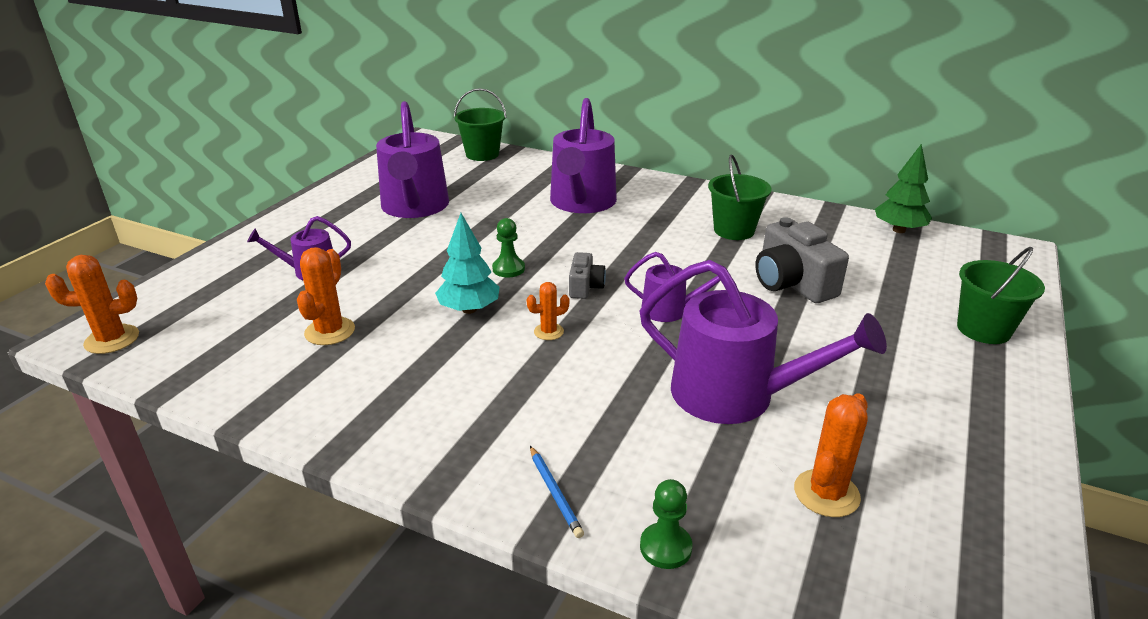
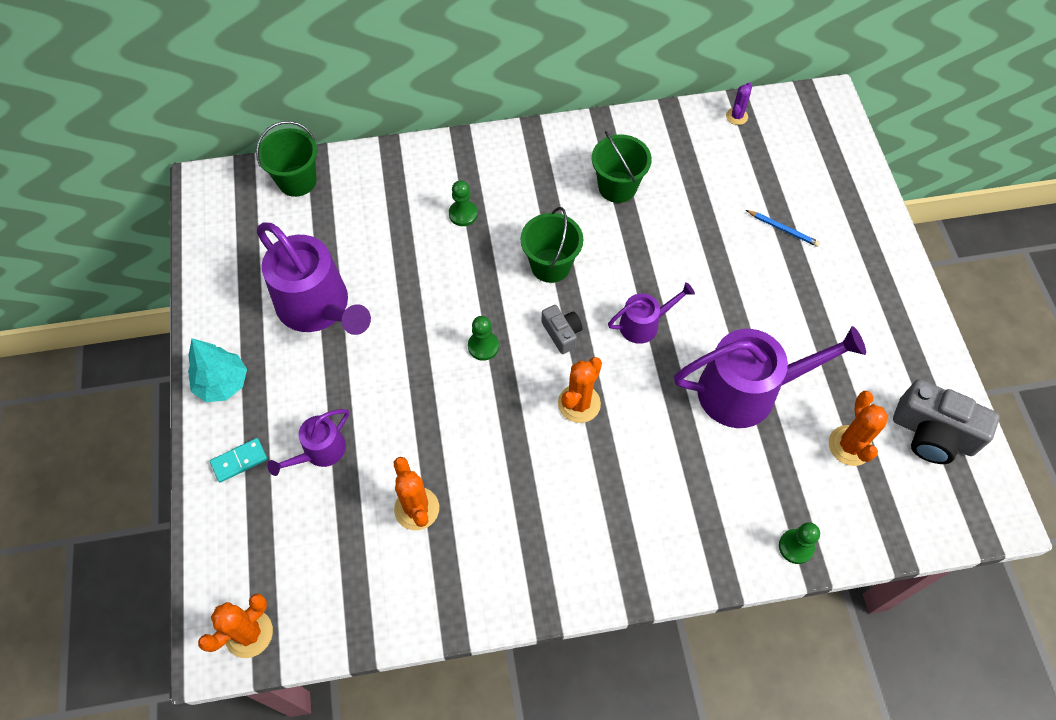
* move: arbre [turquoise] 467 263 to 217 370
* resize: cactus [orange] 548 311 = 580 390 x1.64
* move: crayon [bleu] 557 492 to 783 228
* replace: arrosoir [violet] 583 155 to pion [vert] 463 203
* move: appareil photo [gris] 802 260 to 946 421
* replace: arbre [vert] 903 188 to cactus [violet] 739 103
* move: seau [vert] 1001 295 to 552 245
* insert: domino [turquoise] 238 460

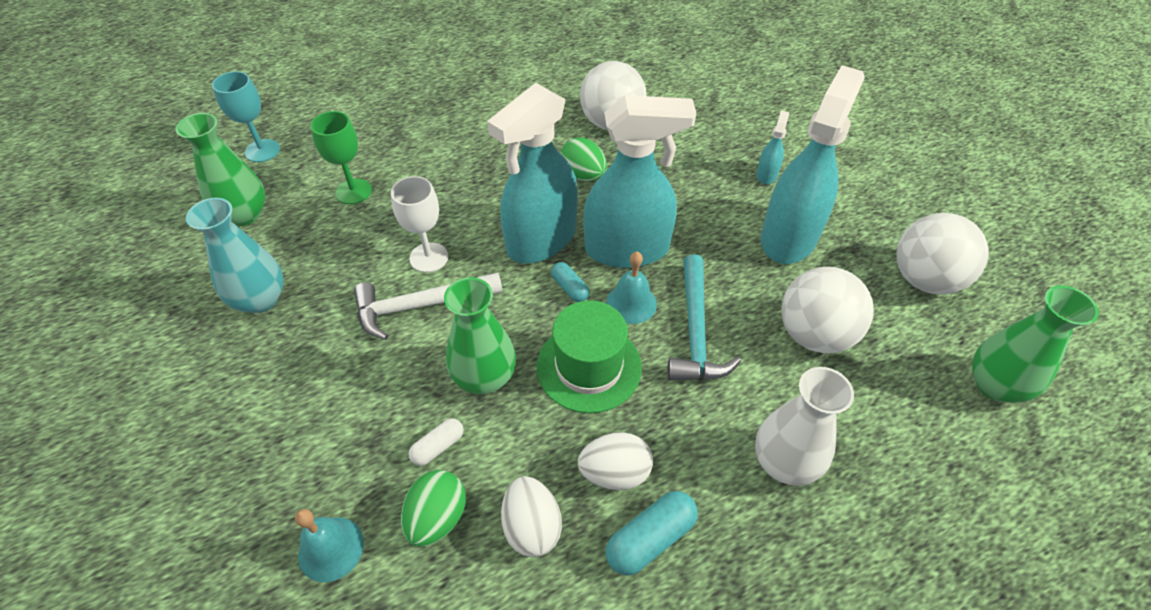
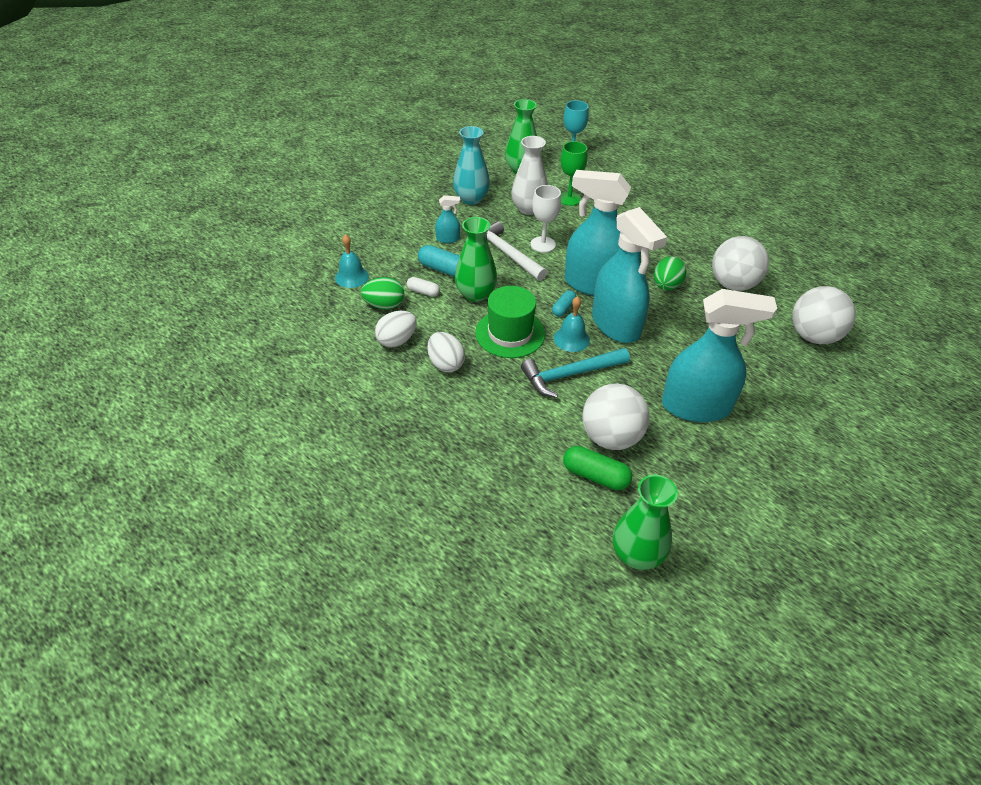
* move: gélule [turquoise] 652 533 to 439 261
* move: vase [blanc] 804 426 to 529 175
* move: vaporisateur [turquoise] 772 147 to 447 219
* move: balle [blanc] 943 253 to 824 315
* insert: gélule [vert] 597 468

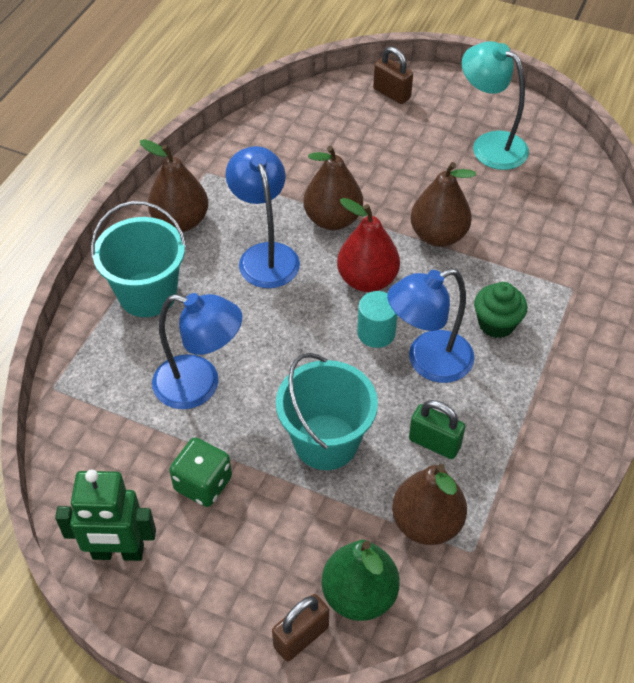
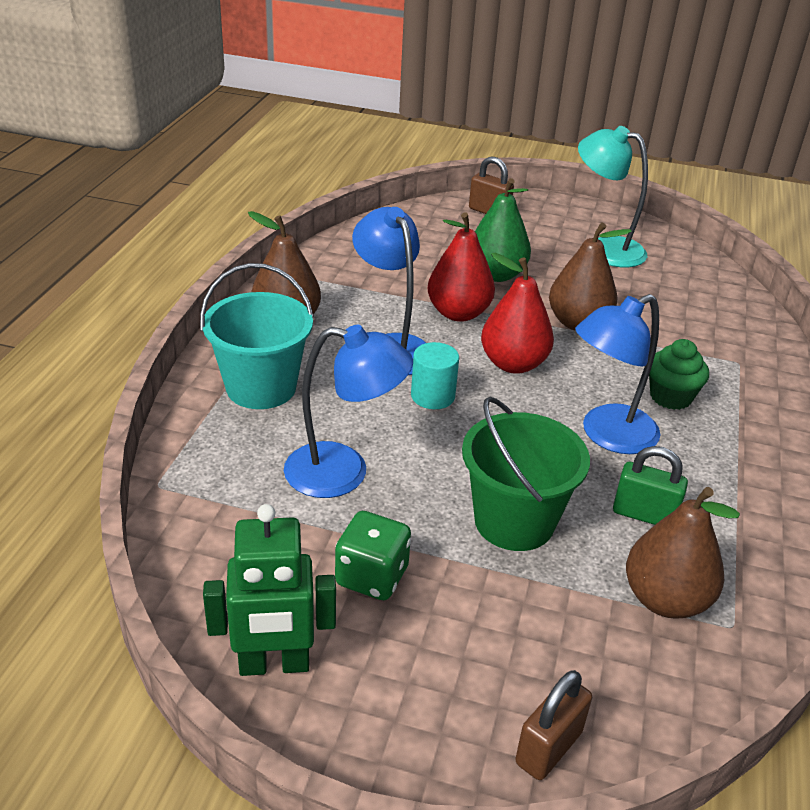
* recolor: seau [turquoise] 327 411 to seau [vert] 526 474
* recolor: poire [marron] 333 187 to poire [rouge] 461 267
* move: poire [vert] 360 580 to 503 230
* move: cylindre [turquoise] 377 319 to 435 375

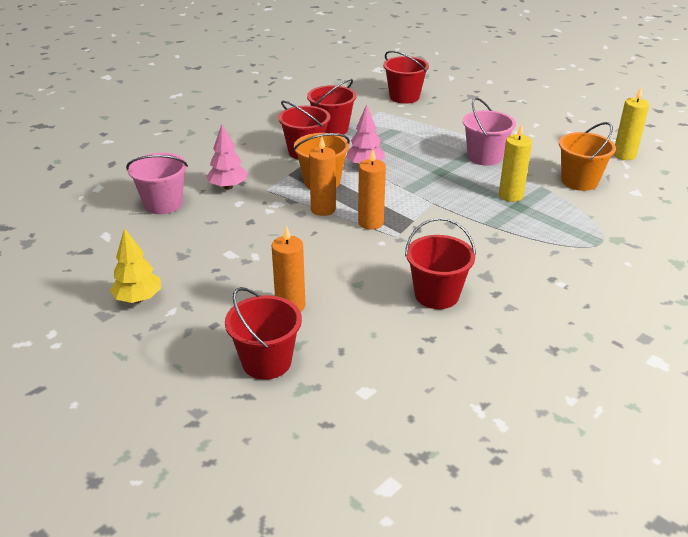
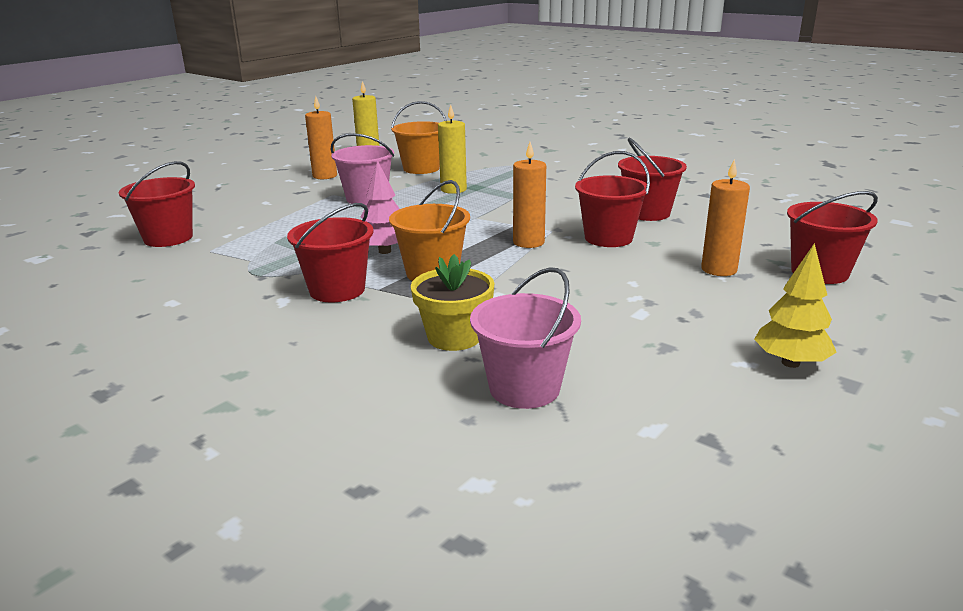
* replace: arbre [rose] 226 156 to pot de fleurs [jaune] 452 302
* move: seau [rouge] 331 107 to 612 199
* move: bougie [orange] 322 176 to 321 137

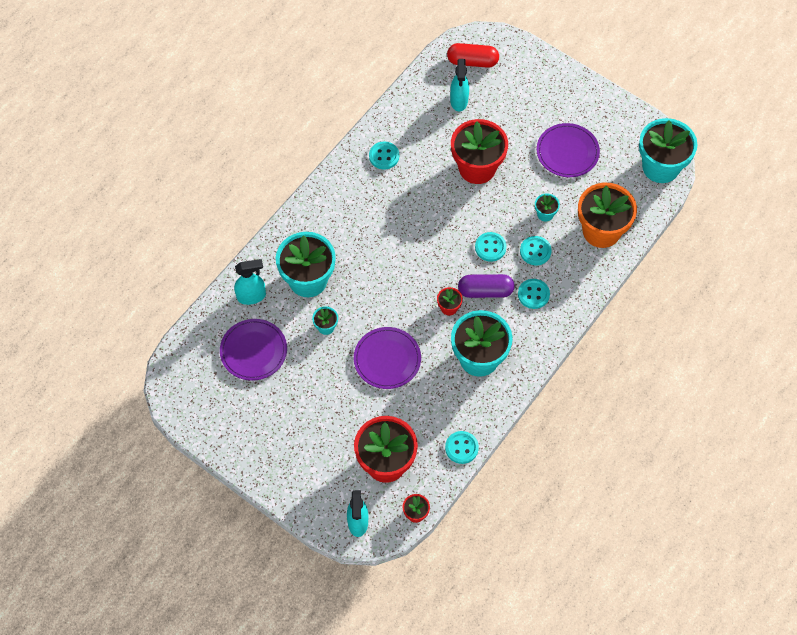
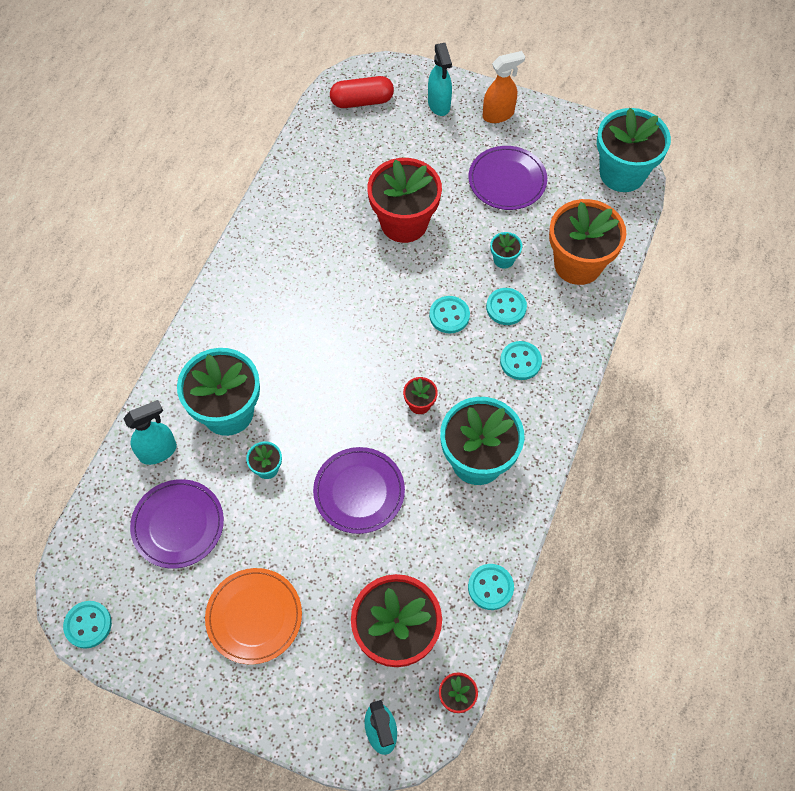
* move: bouton [turquoise] 384 155 to 87 625
* move: vaporisateur [turquoise] 459 85 to 440 79
* delete: gélule [violet] 486 286
* insert: assiette [orange] 253 616
* insert: vaporisateur [orange] 504 87

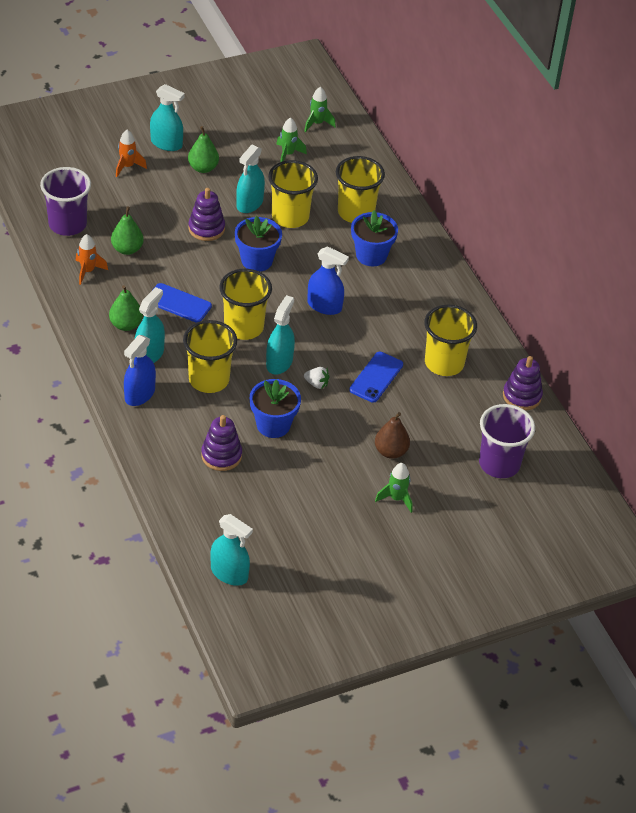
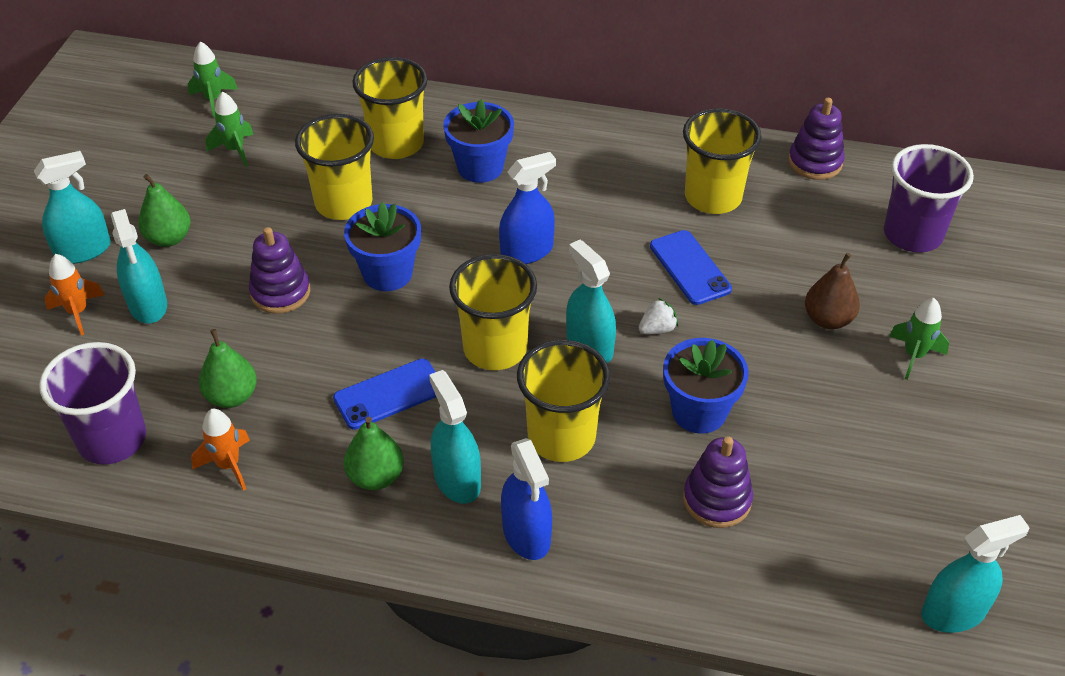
* move: vaporisateur [turquoise] 250 179 to 139 266

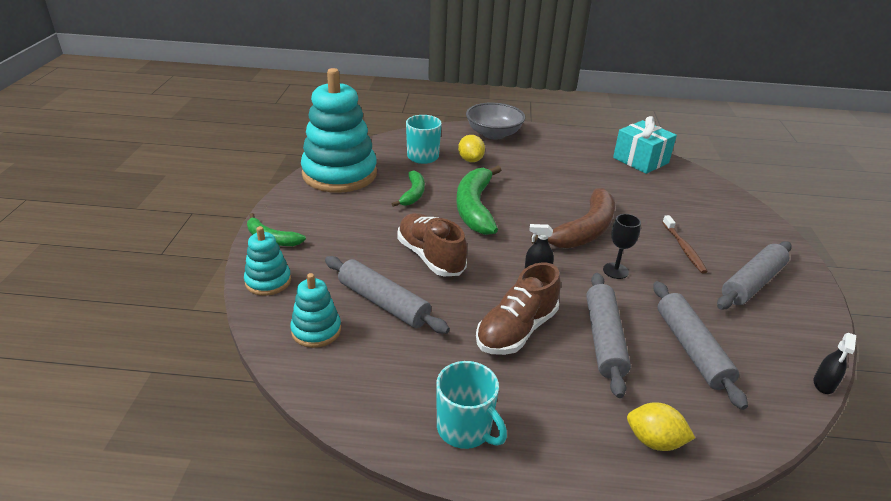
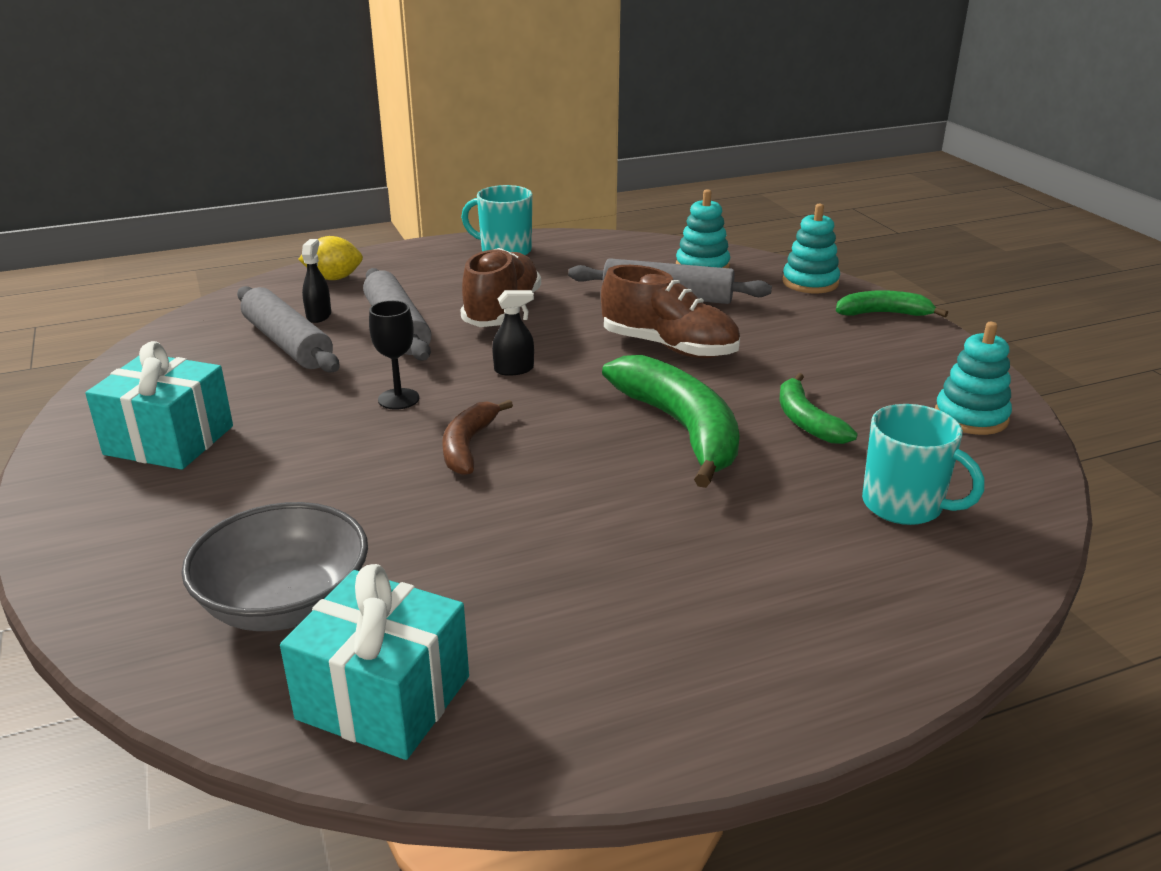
* resize: jouet à empiler [turquoise] 339 130 = 973 378 x0.47
* delete: citron [jaune] 471 148
* move: bol [gris] 495 120 to 274 566
* resize: banane [marron] 573 218 = 477 437 x0.56
* delete: brosse à dents [marron] 685 244
* replace: rouleau à pâtisserie [gris] 754 275 to cadeau [turquoise] 159 405
* move: vaporisateur [noir] 835 363 to 316 281

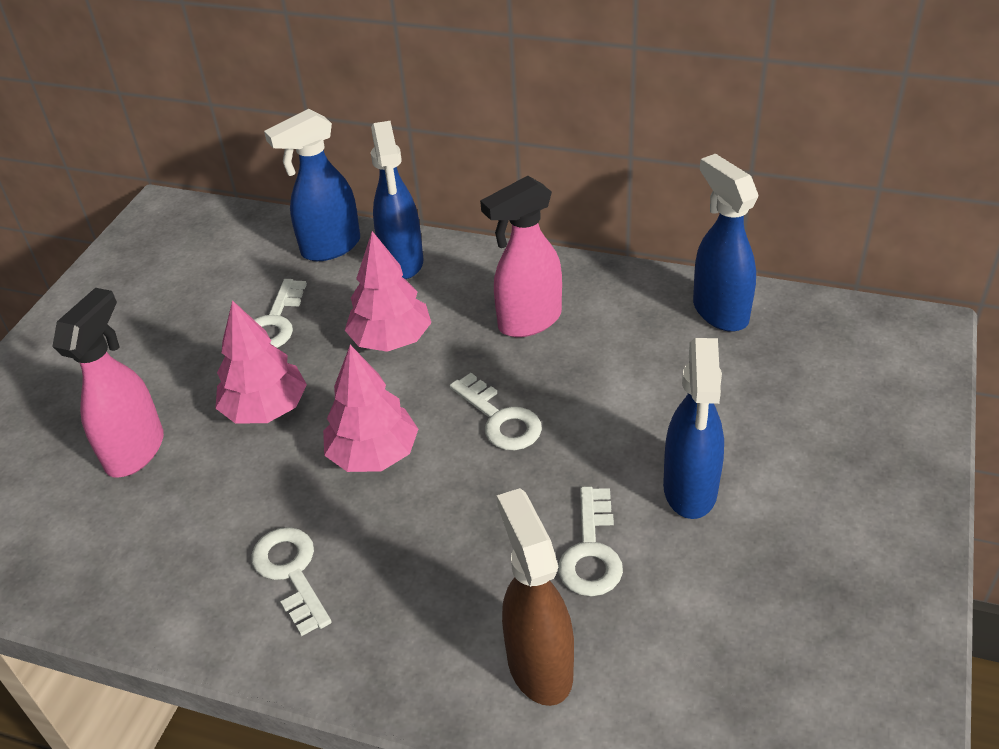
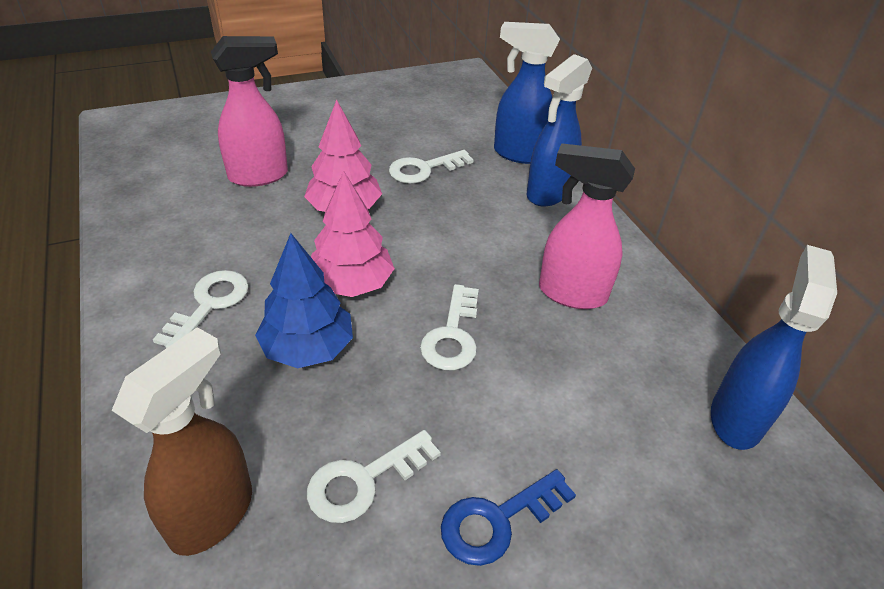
* delete: arbre [rose] 388 291
* replace: vaporisateur [bleu] 693 428 to clé [bleu] 508 517
* insert: arbre [bleu] 304 300

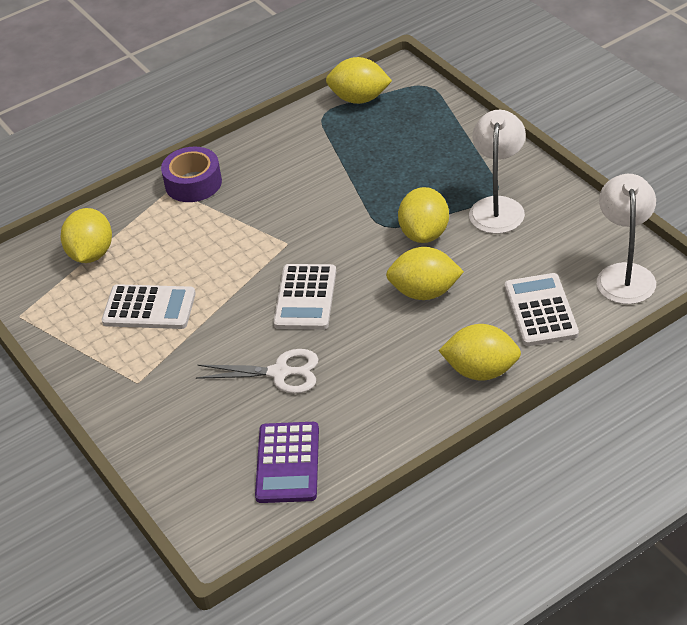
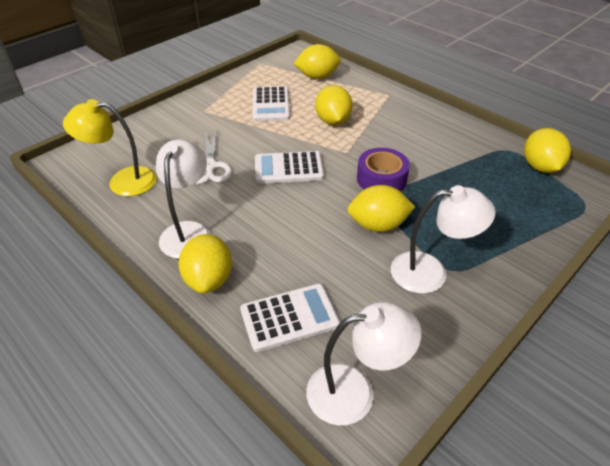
* move: ruban adhésif [violet] 191 174 to 383 170
* replace: calculatrice [violet] 287 462 to lampe [jaune] 110 147
* move: citron [jaune] 425 273 to 334 105
* insert: lampe [blanc] 183 199

